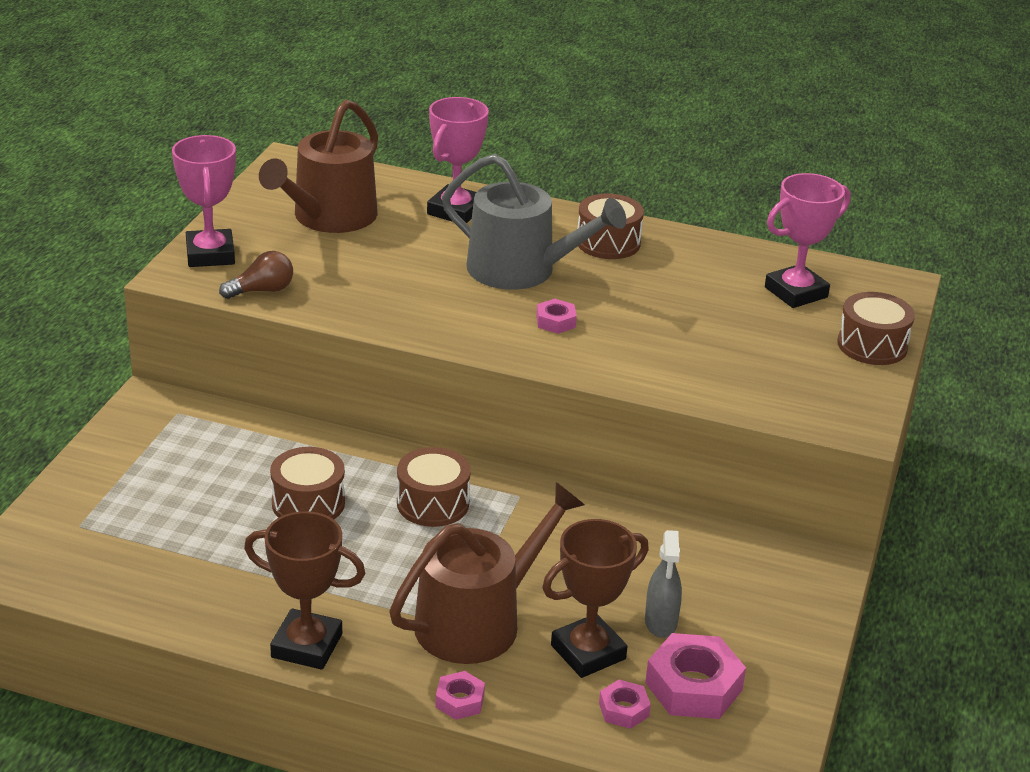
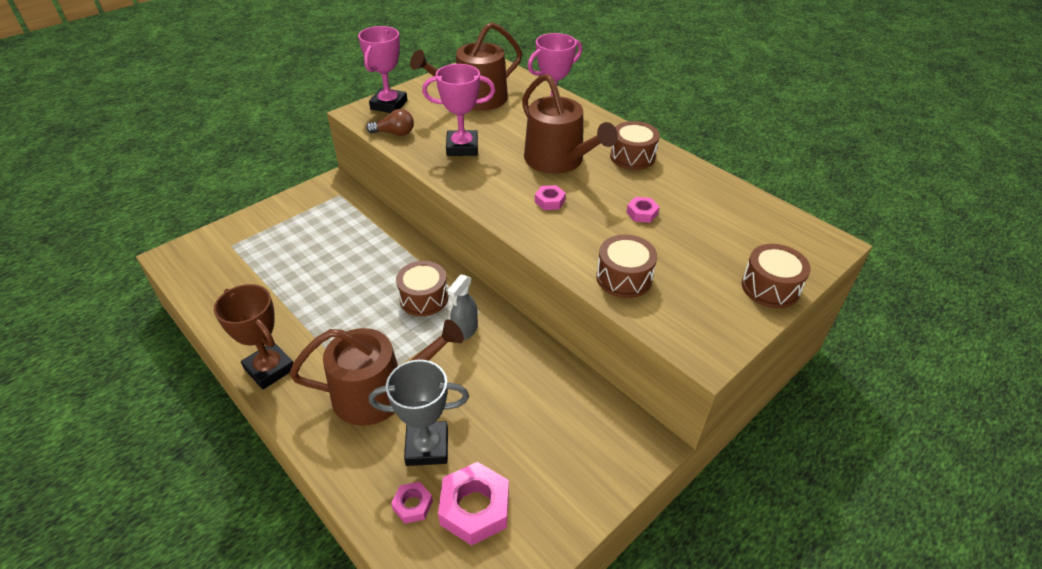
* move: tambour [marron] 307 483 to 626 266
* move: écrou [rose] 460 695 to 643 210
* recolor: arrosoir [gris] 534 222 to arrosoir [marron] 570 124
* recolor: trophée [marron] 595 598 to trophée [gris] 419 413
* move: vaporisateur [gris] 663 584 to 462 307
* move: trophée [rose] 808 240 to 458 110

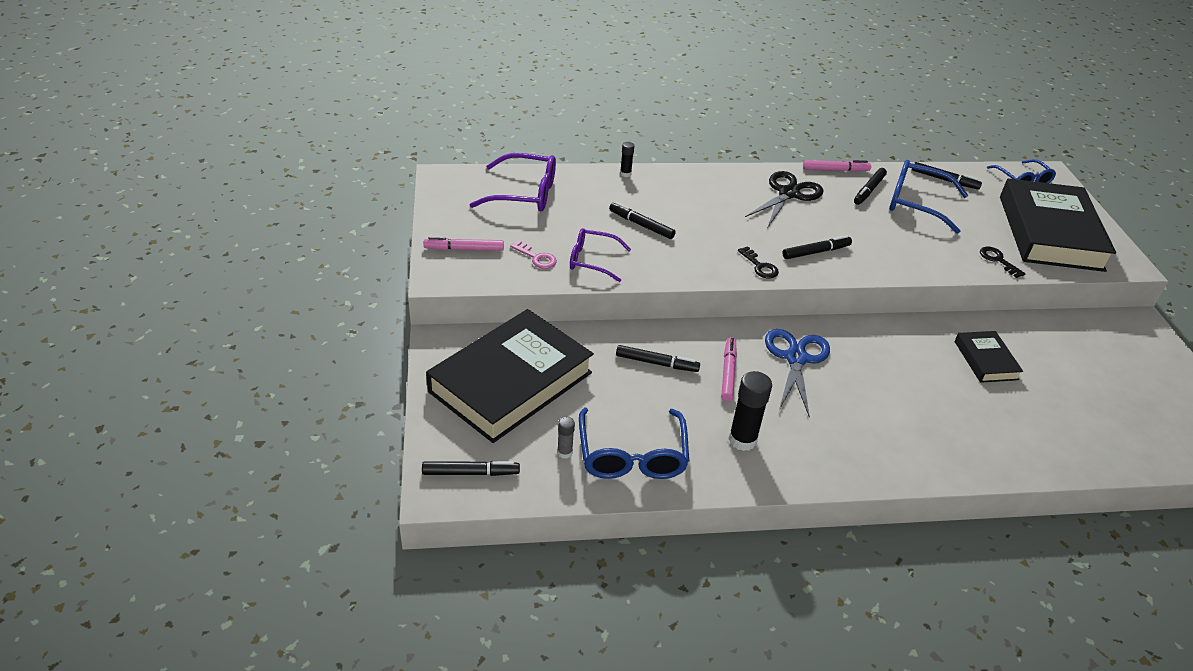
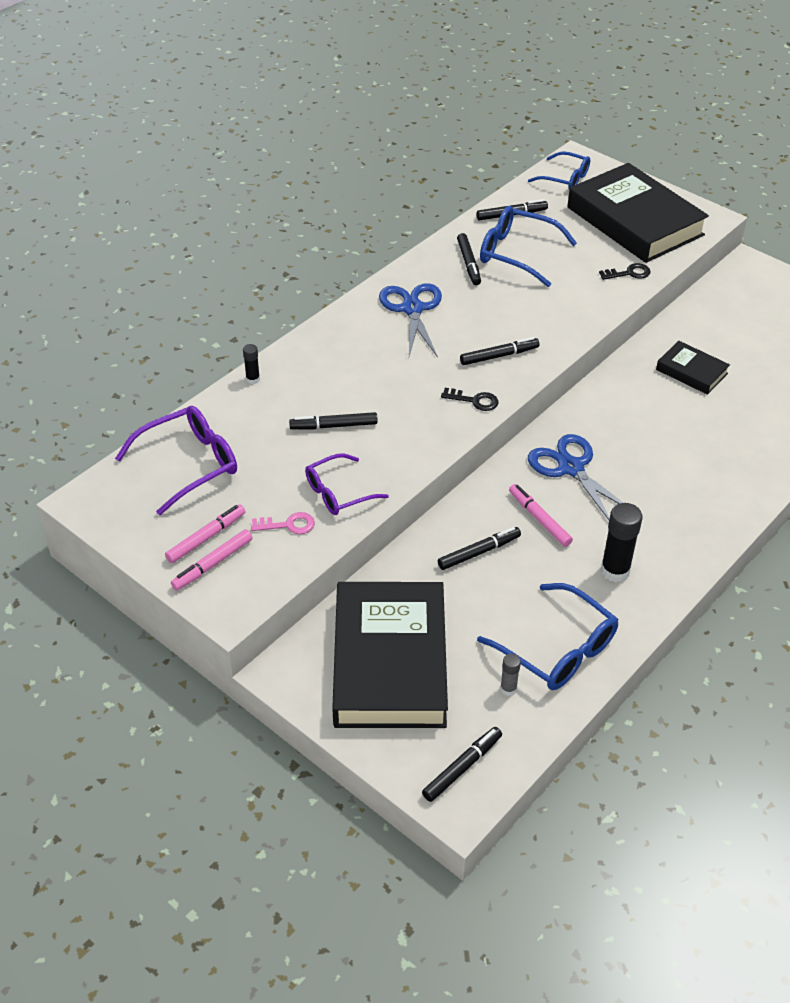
* recolor: ciseaux [noir] 784 199 to ciseaux [bleu] 410 320
* rotate: feutre [noir] 817 247 = 499 351 45 degrees clockwise
* move: feutre [rose] 837 166 to 205 533
* rotate: lunettes [bleu] 928 197 = 528 246 45 degrees clockwise
* rotate: clé [noir] 1003 262 = 625 271 150 degrees clockwise

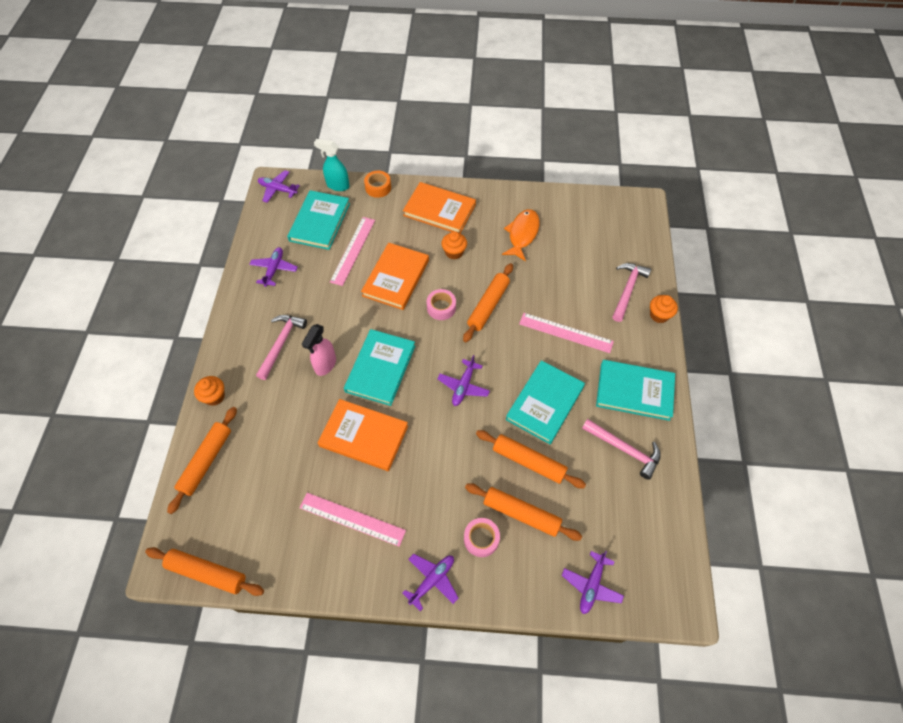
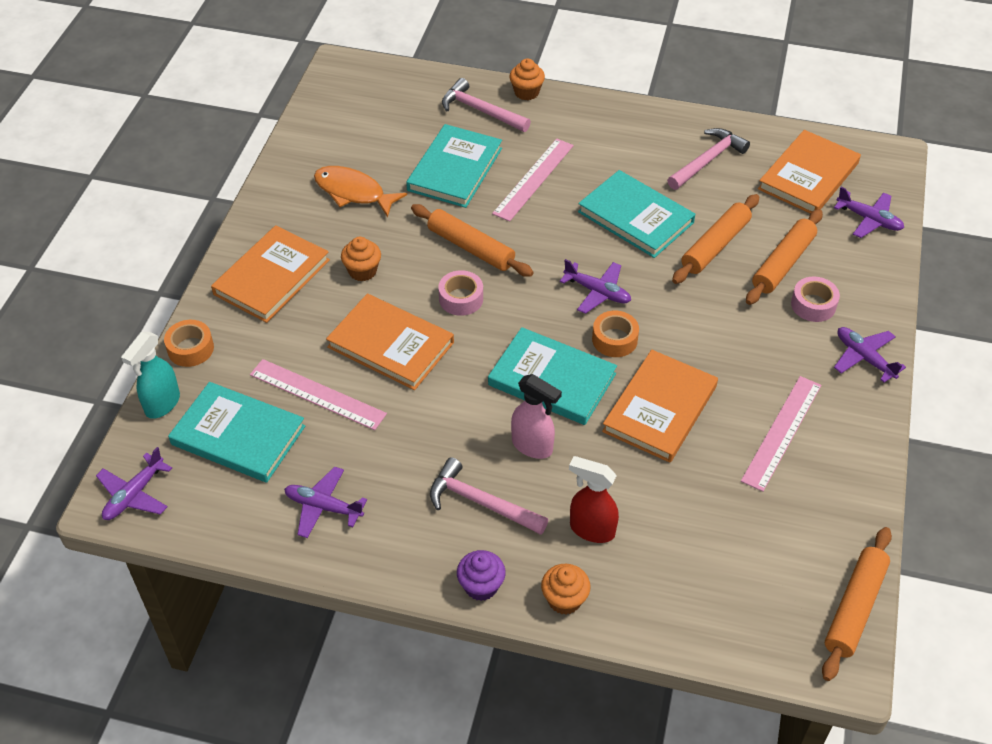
* delete: rouleau à pâtisserie [orange] 202 460
* move: livre [turquoise] 635 390 to 454 166
* insert: muffin [violet] 481 575
* insert: vaporisateur [rouge] 594 499
* insert: ruban adhésif [orange] 615 334
* insert: livre [orange] 809 172

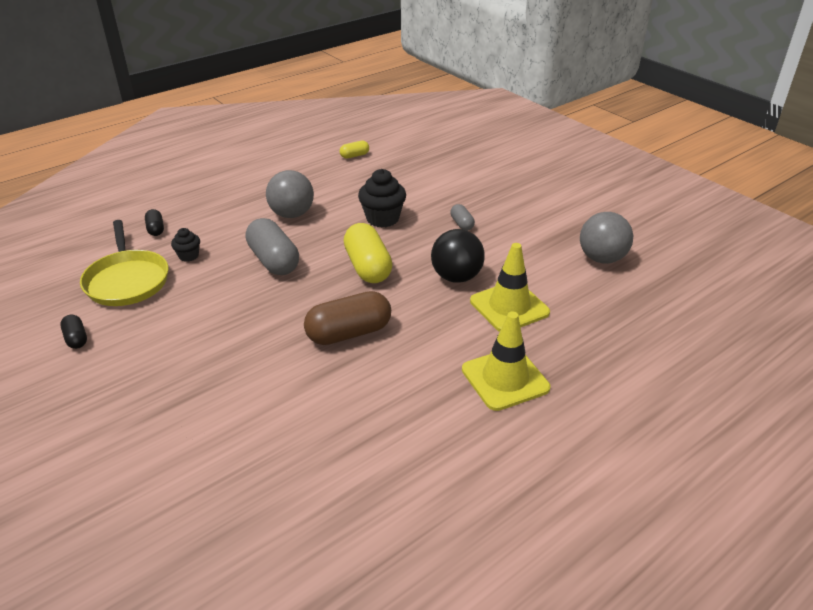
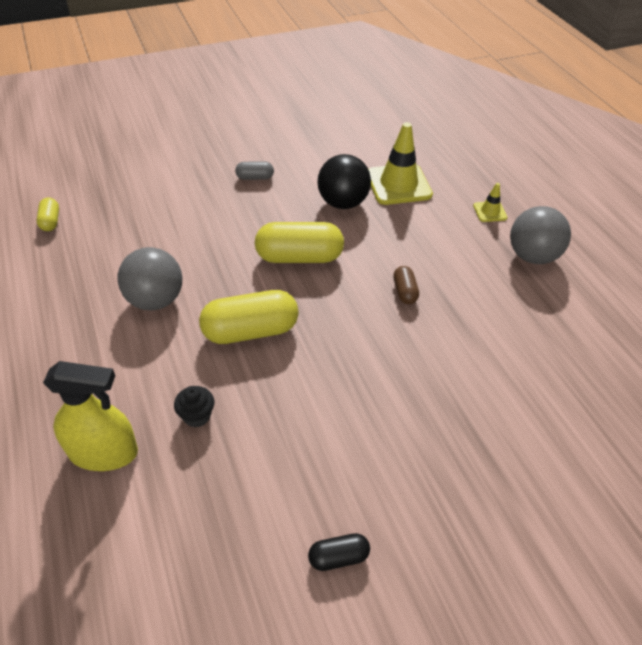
* delete: poêle [jaune] 124 263
* replace: gélule [noir] 154 222 to vaporisateur [jaune] 90 416
* recolor: gélule [gris] 272 246 to gélule [jaune] 249 317
* resize: gélule [marron] 347 318 = 406 285 x0.49
* delete: muffin [noir] 382 198
* resize: cône de chantier [jaune] 506 361 = 490 202 x0.49
* move: balle [gris] 606 238 to 540 235

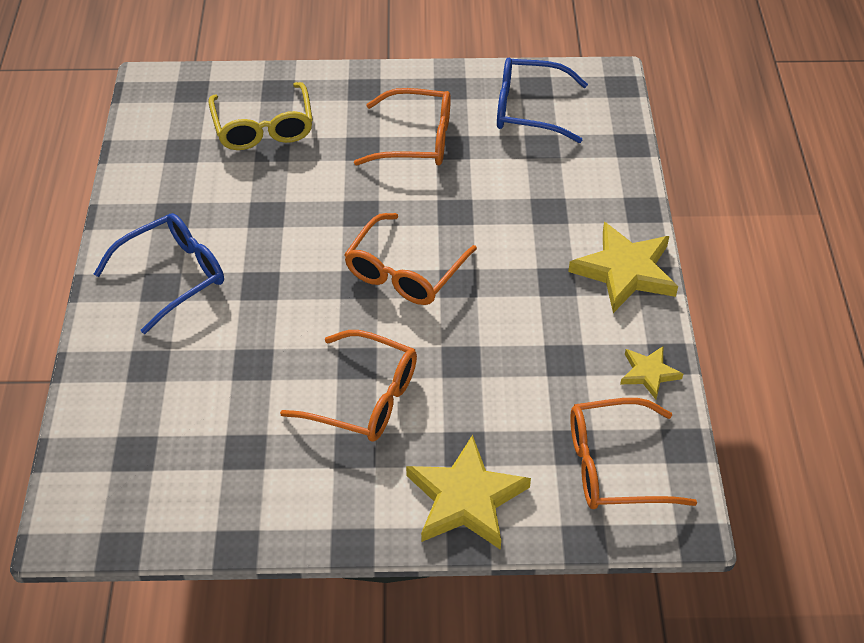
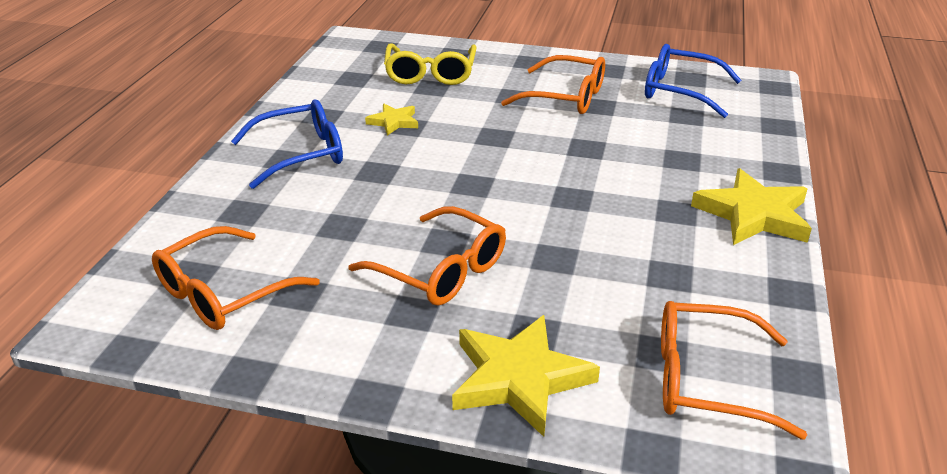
* move: lunettes [orange] 410 259 to 236 278
* move: étoile [jaune] 651 372 to 391 120

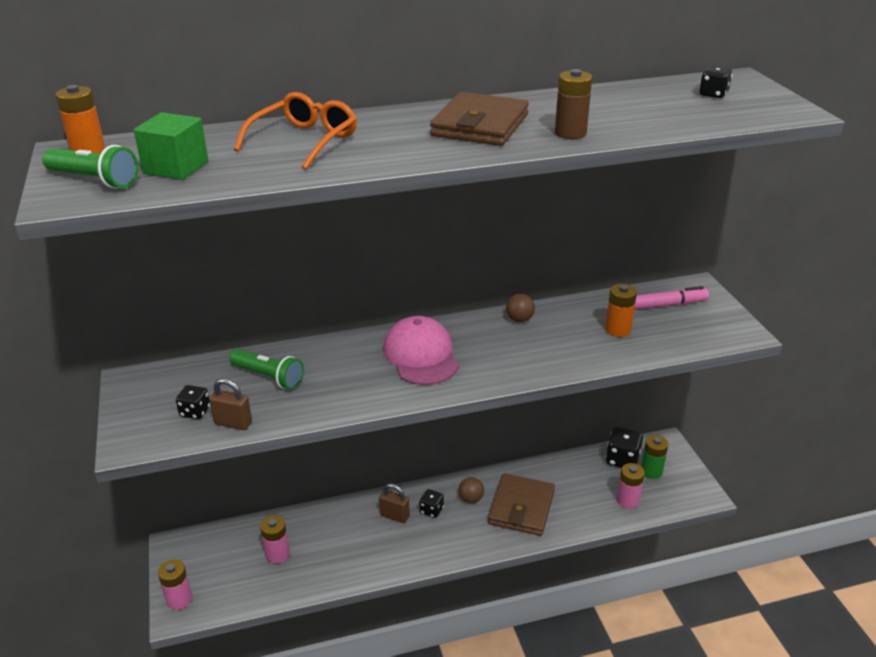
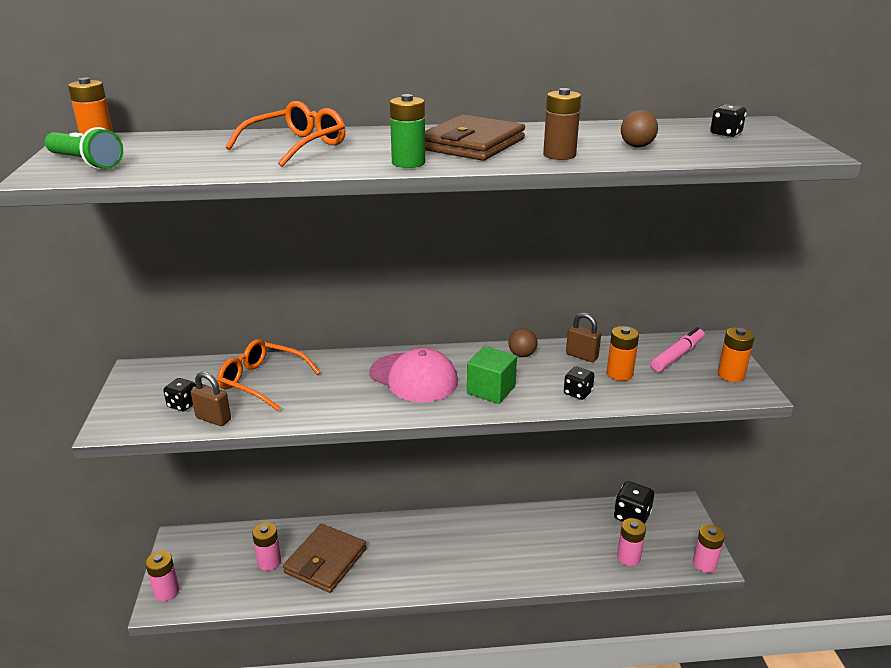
* move: cube [vert] 171 146 to 492 375
* replace: lampe de poche [vert] 267 369 to lunettes [orange] 269 375
* move: cadenas [marron] 394 503 to 583 337
* rotate: casquette [rose] 421 350 = 413 375 135 degrees clockwise
* move: dé [noir] 432 503 to 579 383
* move: balle [marron] 471 490 to 639 129
* move: portefeuille [marron] 521 504 to 324 558
* rotate: feutre [rose] 671 298 = 677 349 45 degrees counterclockwise
* move: pile [vert] 654 457 to 407 131
* insert: pile [rose] 709 548
* insert: pile [orange] 736 354

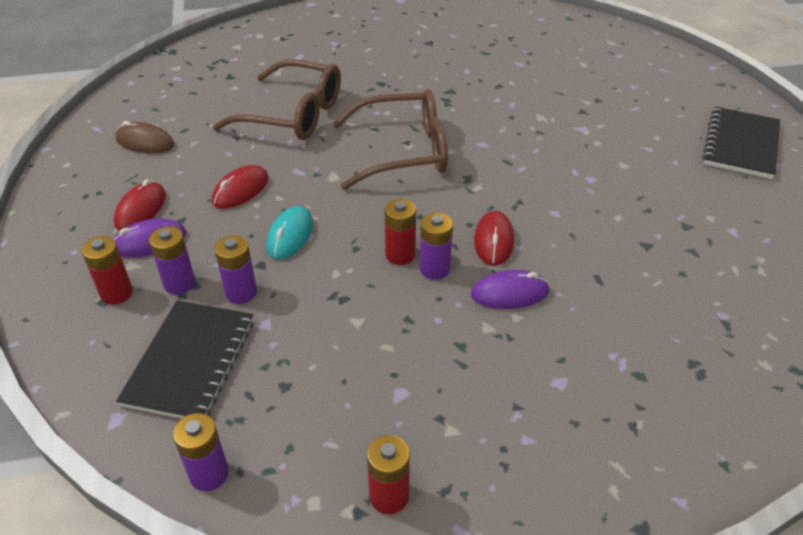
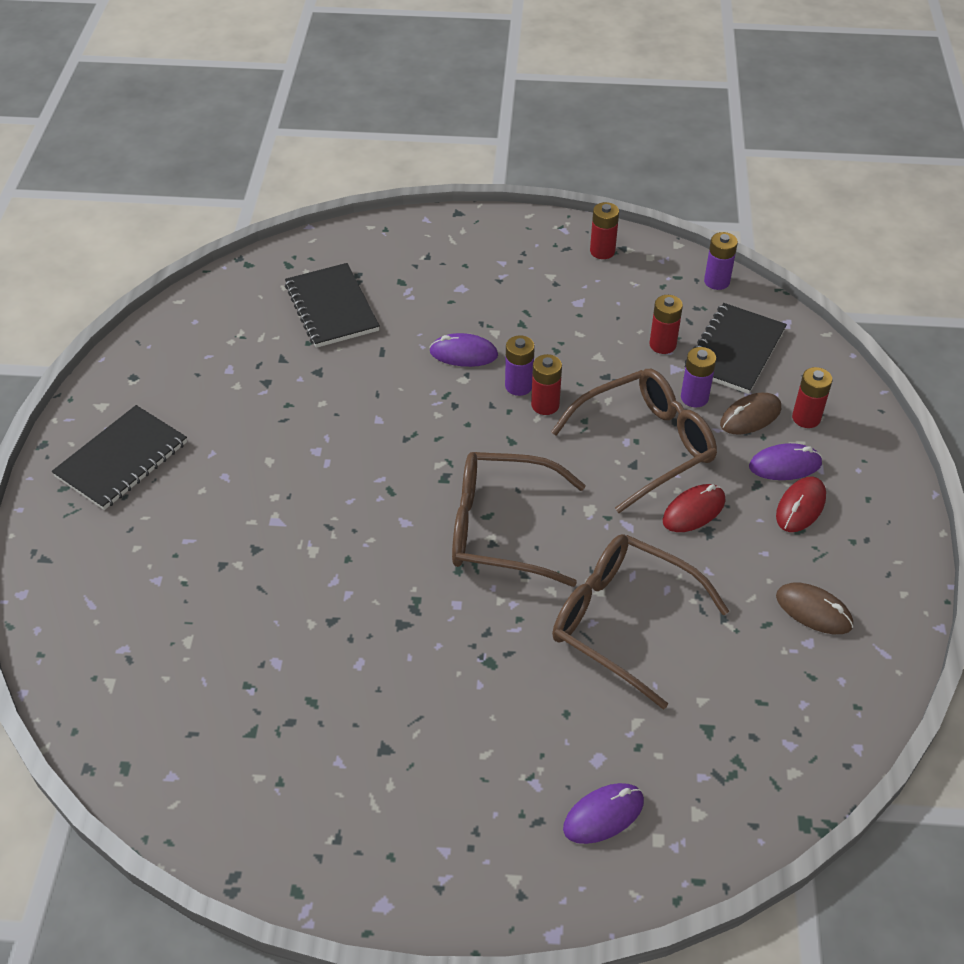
* replace: pile [violet] 172 260 to souris [marron] 750 414
* replace: souris [turquoise] 289 232 to lunettes [marron] 634 441
* delete: souris [rouge] 494 238
* insert: carnet [noir] 332 305
* insert: souris [violet] 603 813
* insert: pile [rouge] 666 324

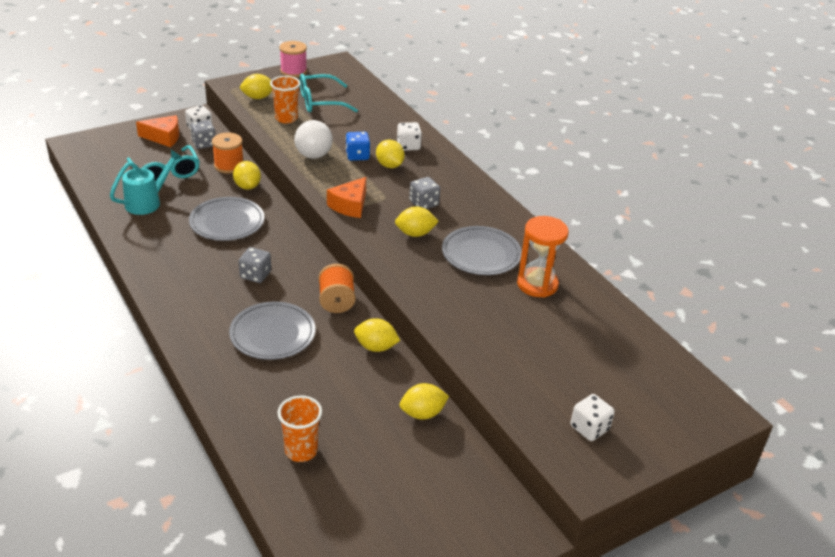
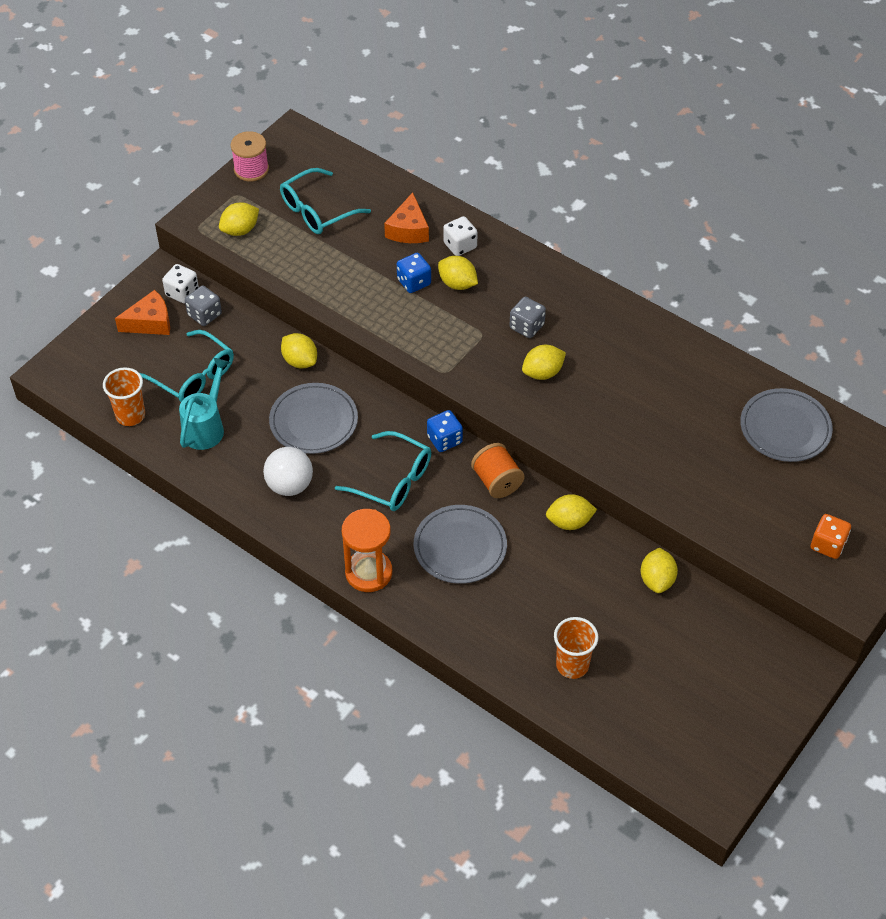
* delete: bobine [orange] 227 153
* replace: dé [gris] 255 265 to lunettes [turquoise] 383 471
* move: gobelet [orange] 285 99 to 124 396
* move: balle [blanc] 313 139 to 288 471
* move: fromage [orange] 346 197 to 406 217
* rotate: citron [jaune] 424 401 = 659 570 45 degrees counterclockwise
* move: assiette [gris] 482 250 to 786 425
* move: sablier [orange] 543 257 to 367 550
* recolor: dé [blanc] 593 417 to dé [orange] 831 536
* insert: dé [bleu] 445 431

